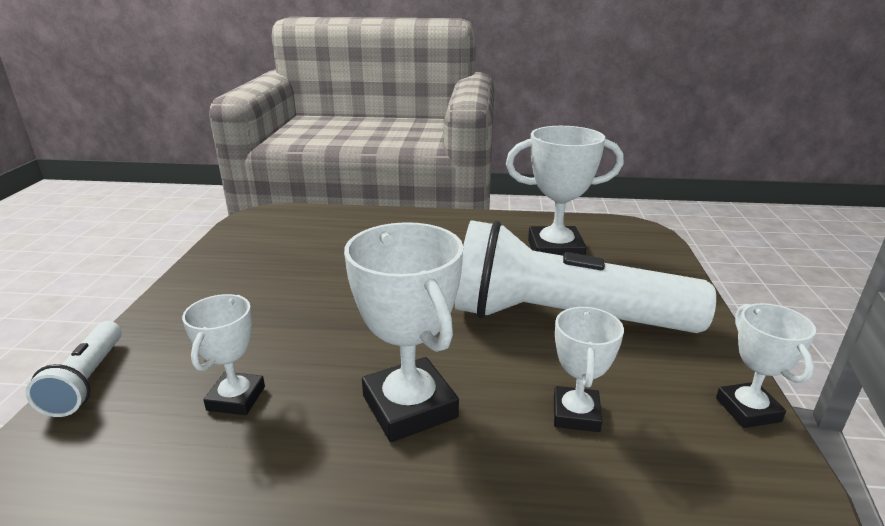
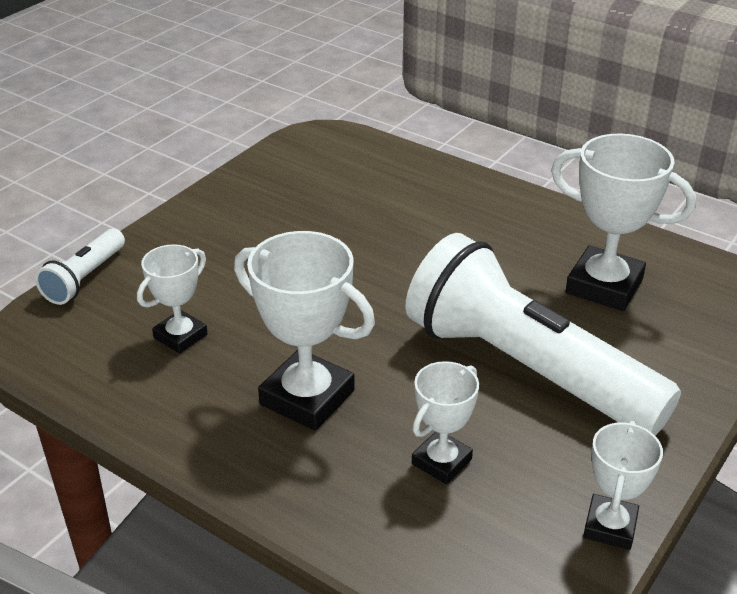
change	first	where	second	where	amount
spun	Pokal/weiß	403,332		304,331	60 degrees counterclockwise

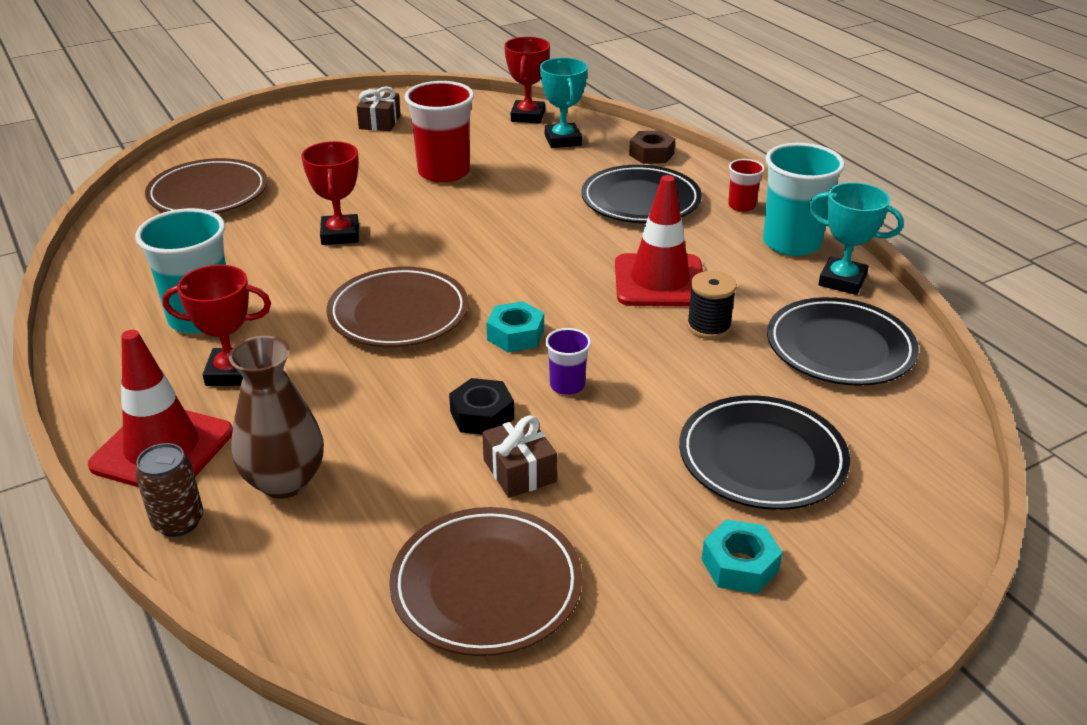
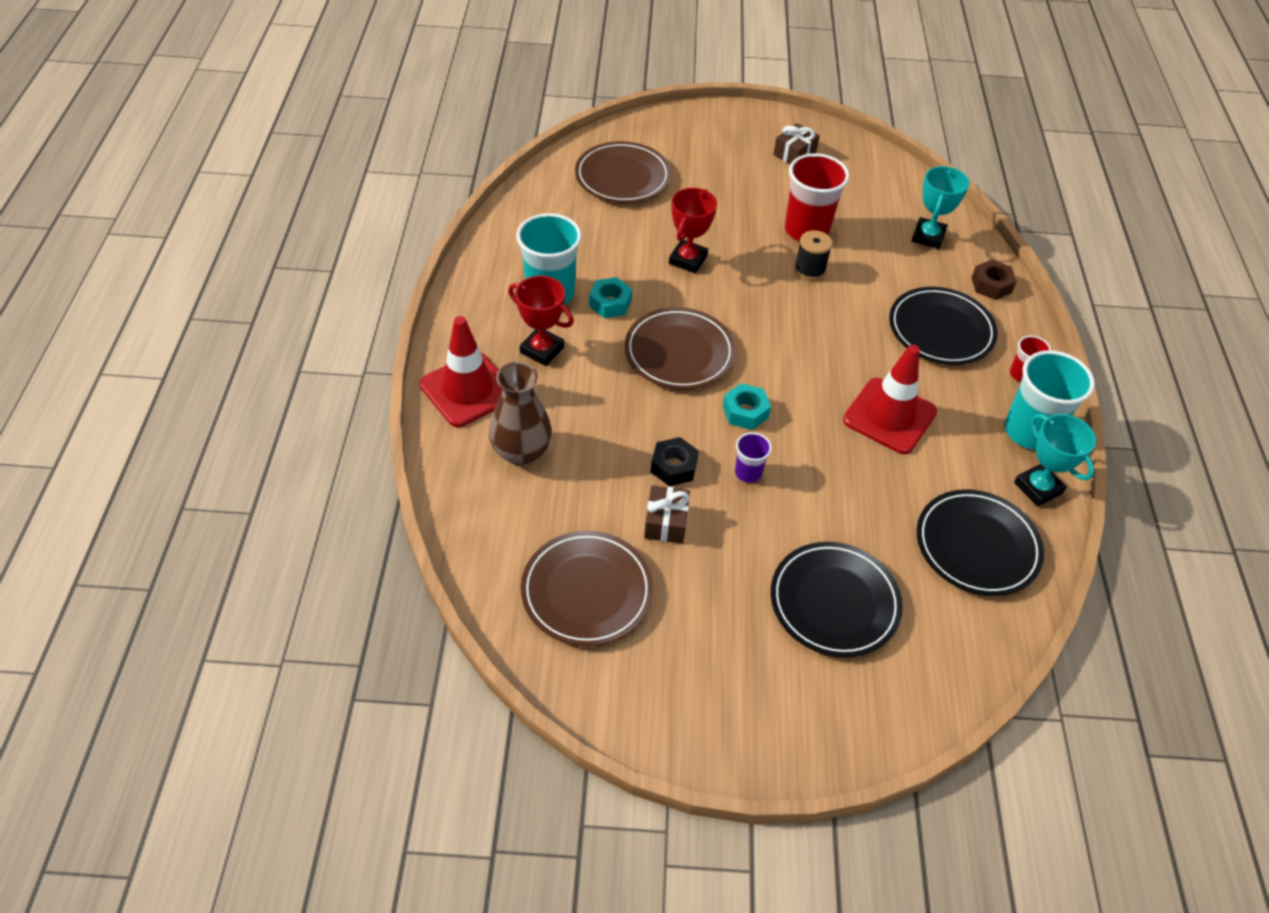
change	first	where	second	where	amount
missing	Pokal/rot	527,80			
relocated	Garnrolle/schwarz	712,305		813,255	
missing	Dose/braun	169,490			
relocated	Sechskantmutter/türkis	741,556		610,297	

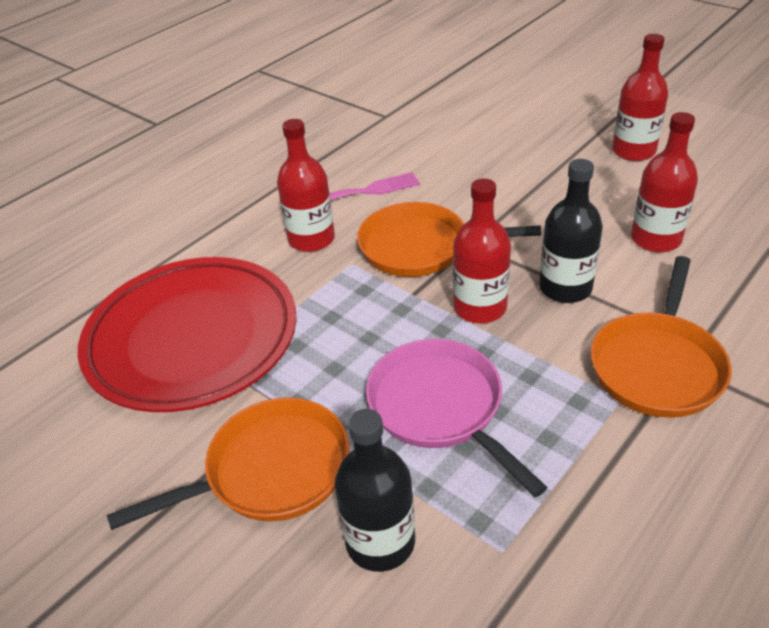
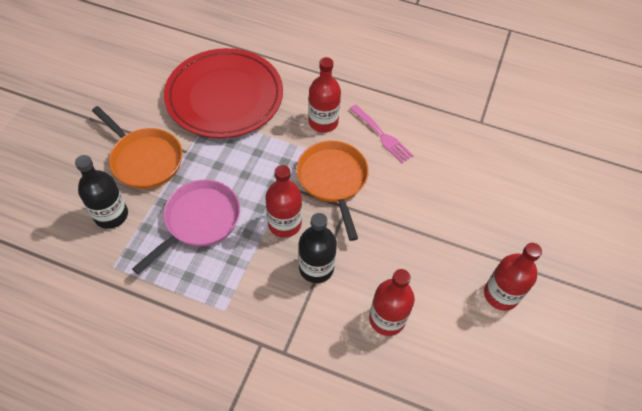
change	first	where	second	where	amount
missing	Pfanne/orange	661,337			

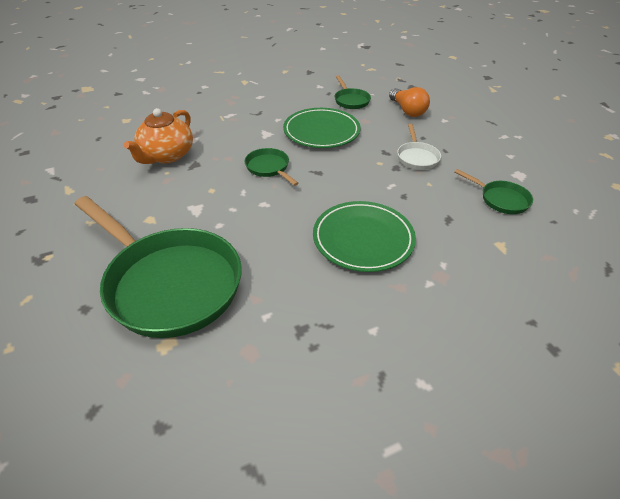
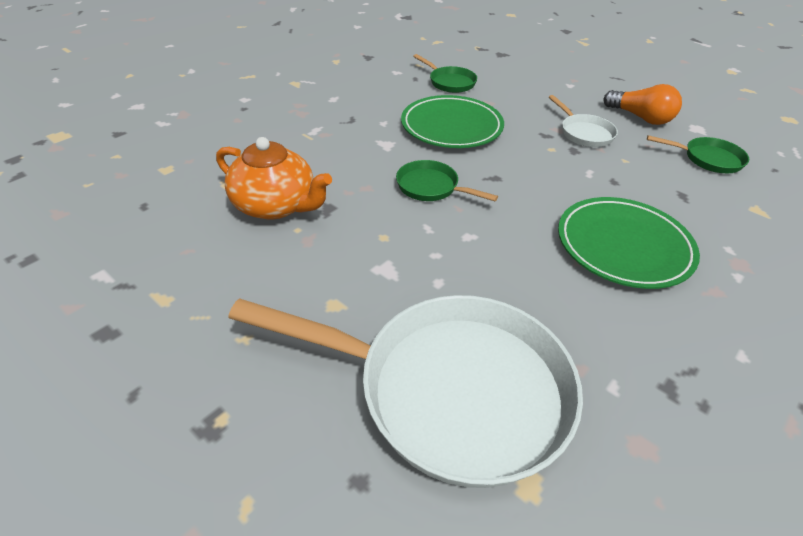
change	first	where	second	where	amount
relocated	Glühbirne/orange	409,102		643,104	
spun	Teekanne/orange	158,136		274,178	60 degrees counterclockwise
colour	Pfanne/grün	158,267	Pfanne/weiß	405,391	

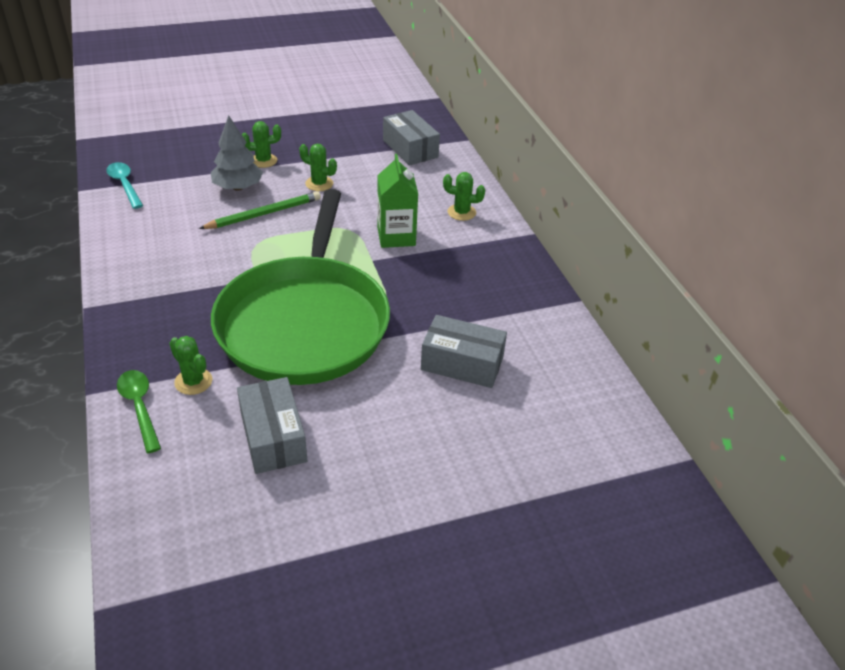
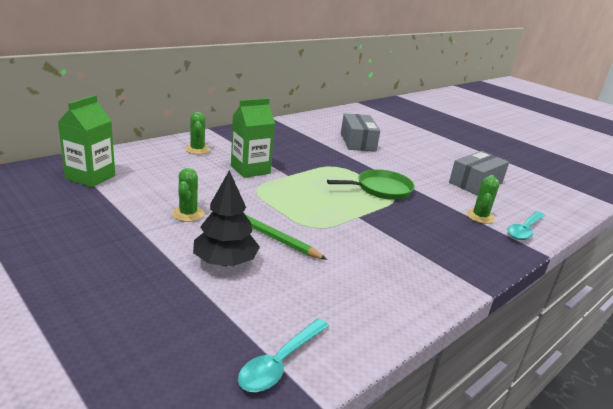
change	first	where	second	where	amount
exchanged	Schachtel/grau	411,137	Getränkekarton/grün	86,141	
colour	Baum/grau	237,153	Baum/schwarz	226,218	
missing	Kaktus/grün	261,144			
size	Pfanne/grün	300,287		371,184	x0.42
colour	Löffel/grün	139,411	Löffel/türkis	526,225	

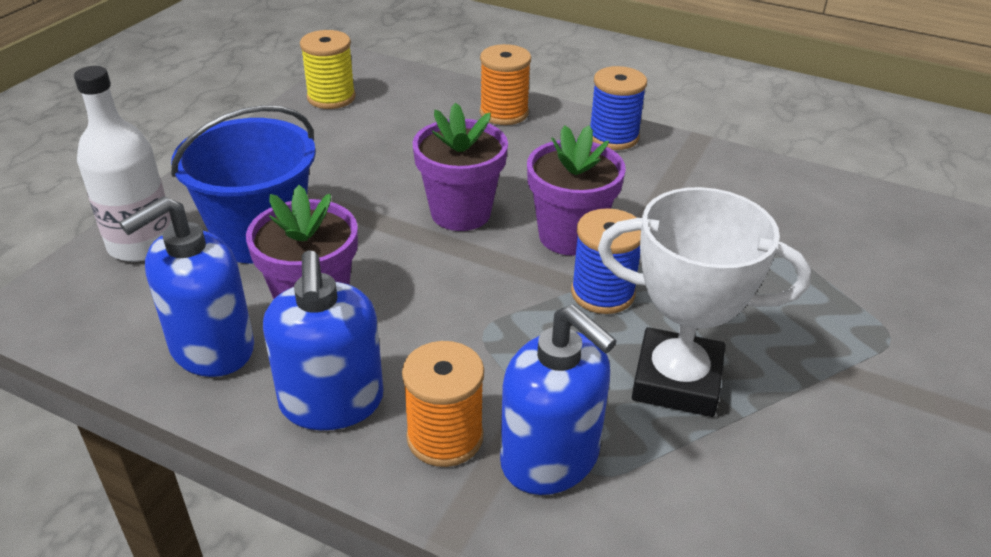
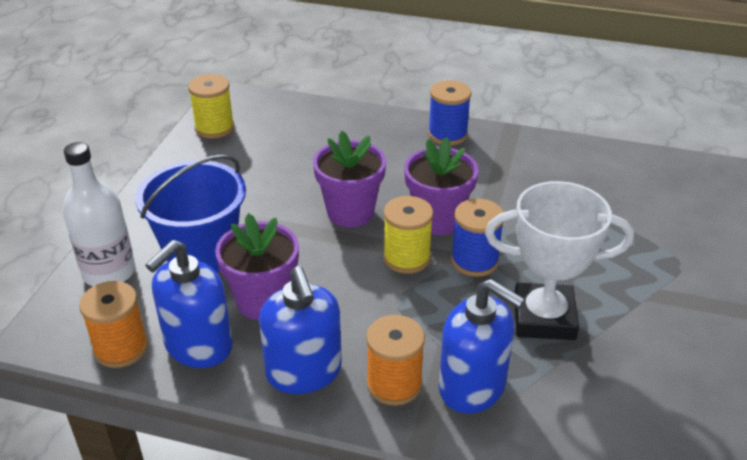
change	first	where	second	where	amount
relocated	Garnrolle/orange	505,84		113,324	
appeared			Garnrolle/gelb	408,235	

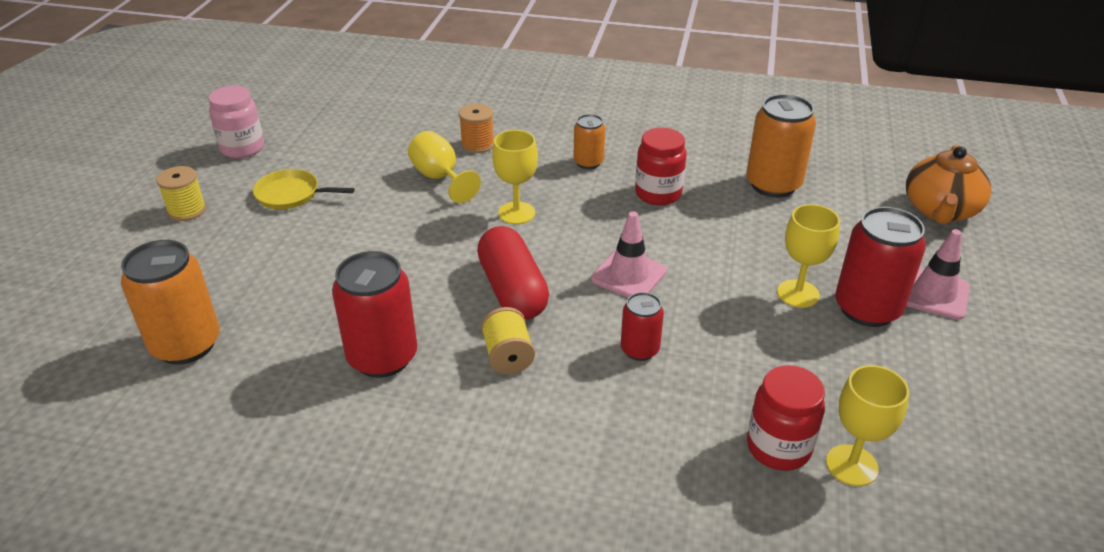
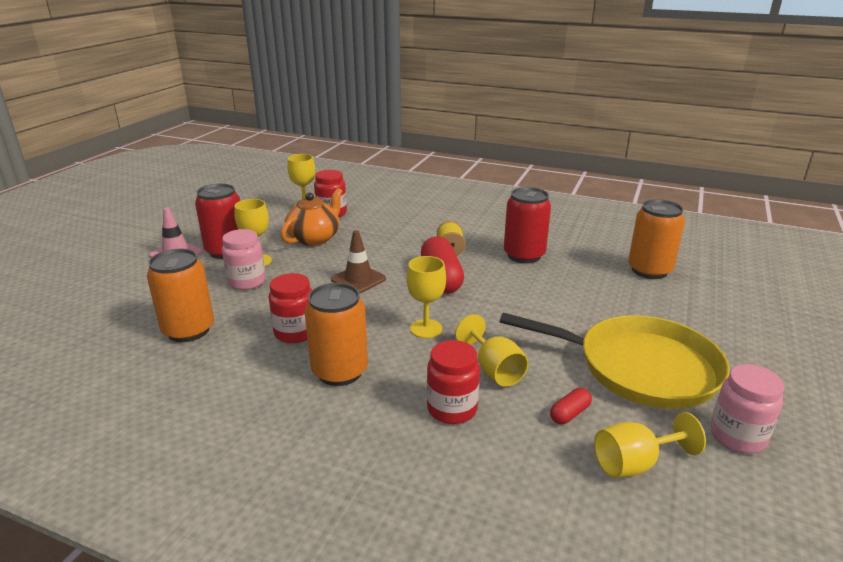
change	first	where	second	where	amount
exchanged	Garnrolle/orange	476,128	Einmachglas/rot	453,382	
size	Dose/orange	589,141		336,334	x1.79
relocated	Teekanne/orange	948,184		312,217	
missing	Garnrolle/gelb	181,193			
size	Pfanne/gelb	304,189		615,361	x2.20
colour	Leitkegel/rosa	629,254	Leitkegel/braun	358,262	
missing	Dose/rot	642,326			
appeared			Einmachglas/rosa	244,259	
appeared			Kapsel/rot	571,406	
appeared			Kelch/gelb	650,445	

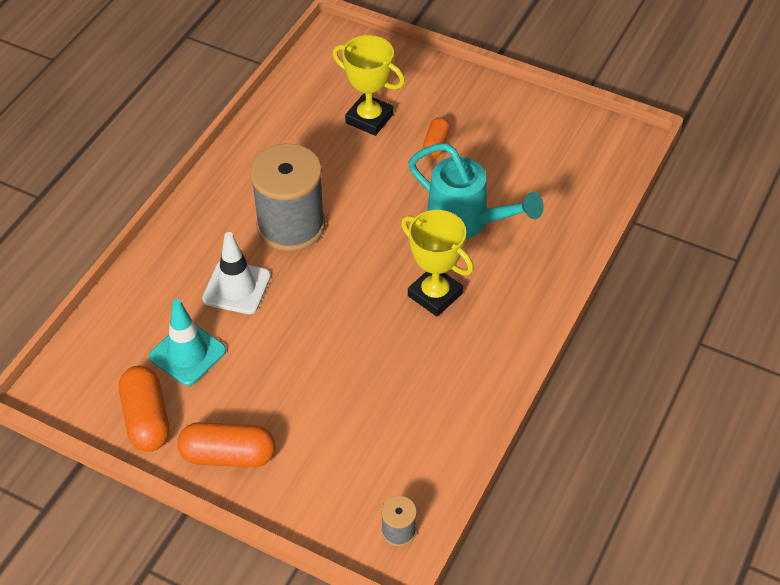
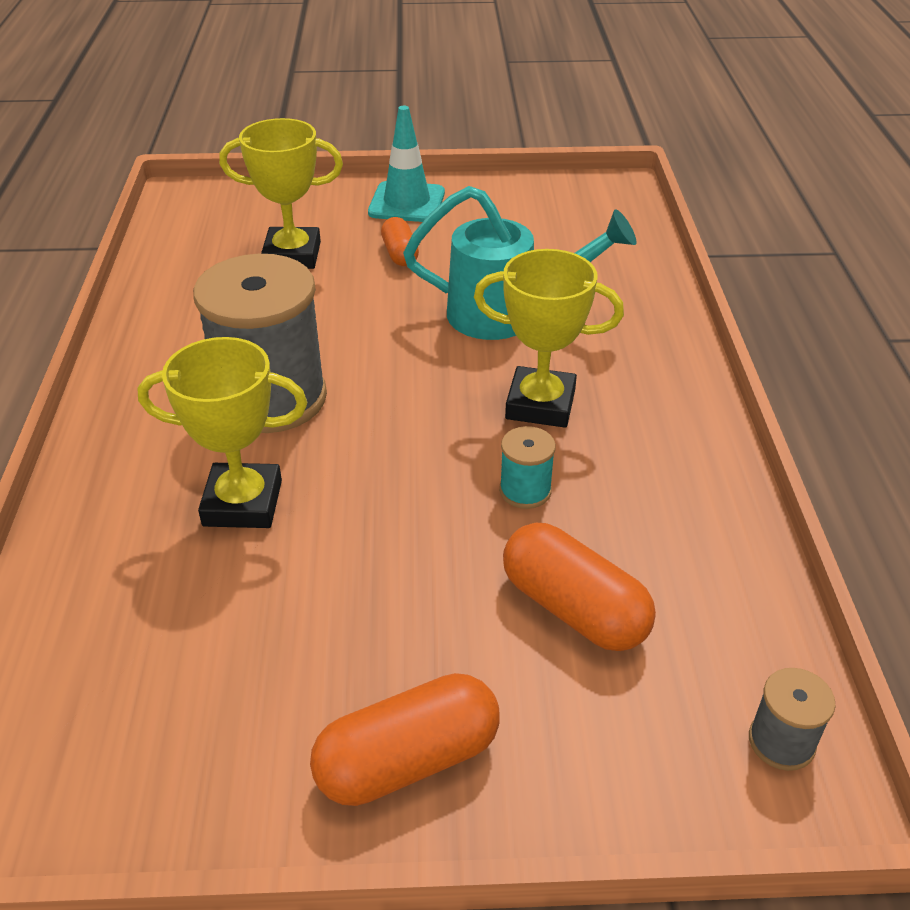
change	first	where	second	where	amount
exchanged	Leitkegel/weiß	236,273	Pokal/gelb	222,432	
relocated	Leitkegel/türkis	187,342		406,164	
relocated	Kapsel/orange	144,409		579,587	
appeared			Garnrolle/türkis	527,467	

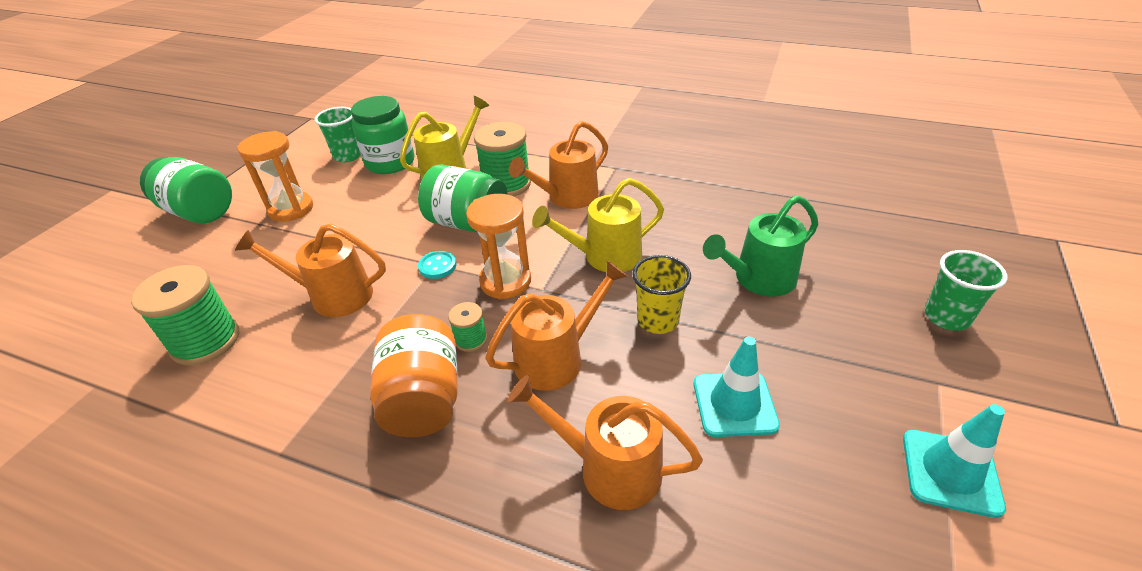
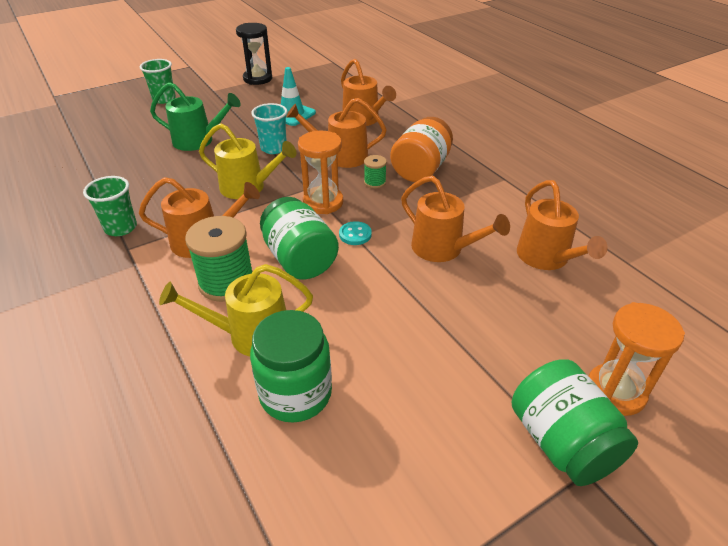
change	first	where	second	where	amount
relocated	Becher/grün	337,134		110,206	
relocated	Sanduhr/orange	275,176		636,359	
colour	Becher/gelb	661,294	Becher/türkis	269,128	
exchanged	Garnrolle/grün	185,315	Gießkanne/orange	562,225	
exchanged	Leitkegel/türkis	954,461	Sanduhr/schwarz	254,54	

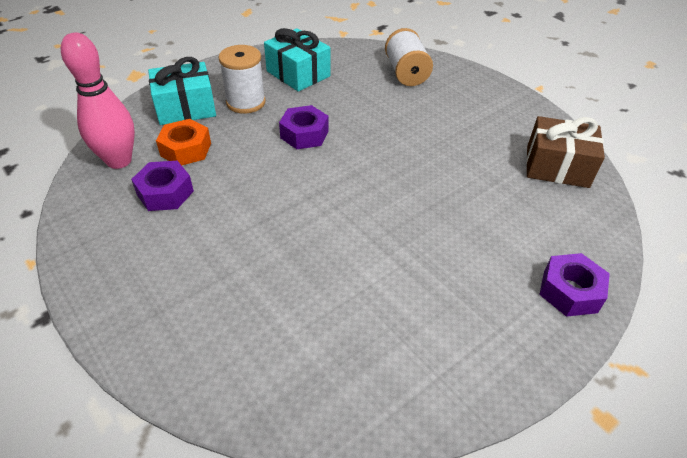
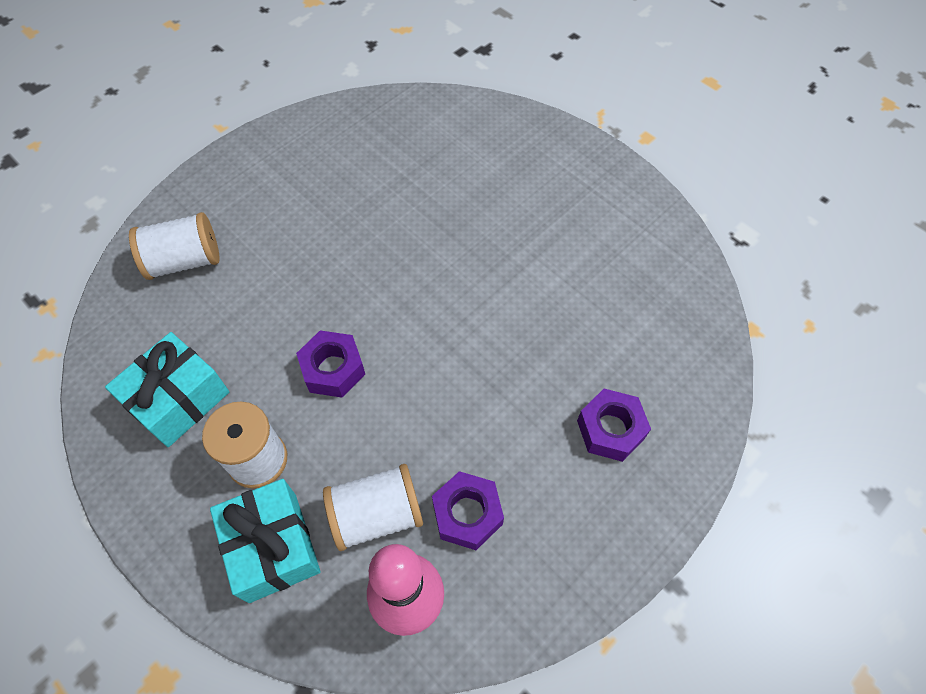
change	first	where	second	where	amount
missing	Geschenk/braun	565,152			
exchanged	Sechskantmutter/orange	183,142	Garnrolle/weiß	373,507	
relocated	Sechskantmutter/lila	574,285		614,425	

